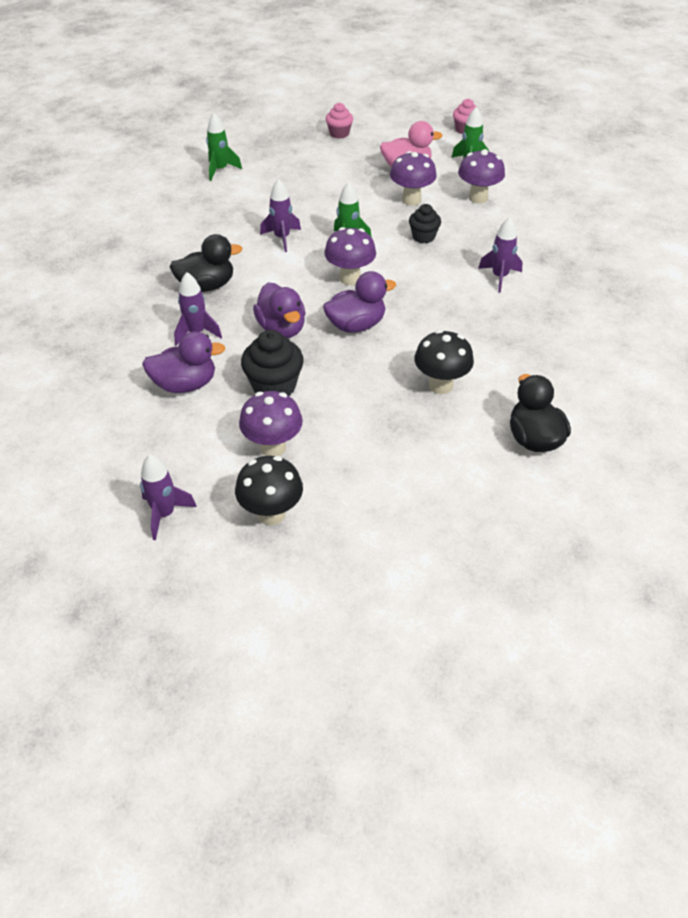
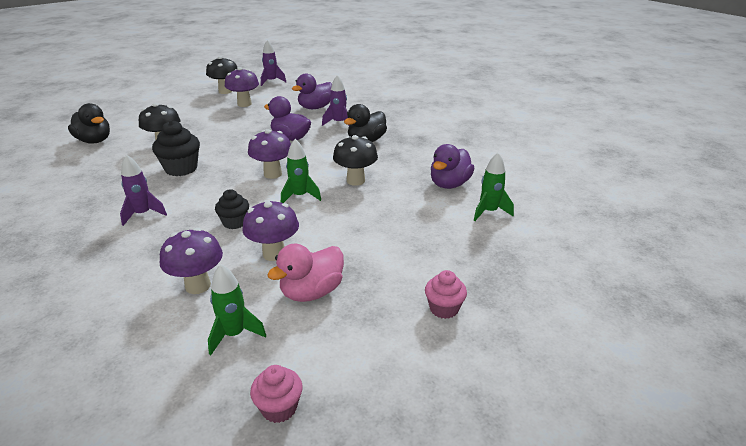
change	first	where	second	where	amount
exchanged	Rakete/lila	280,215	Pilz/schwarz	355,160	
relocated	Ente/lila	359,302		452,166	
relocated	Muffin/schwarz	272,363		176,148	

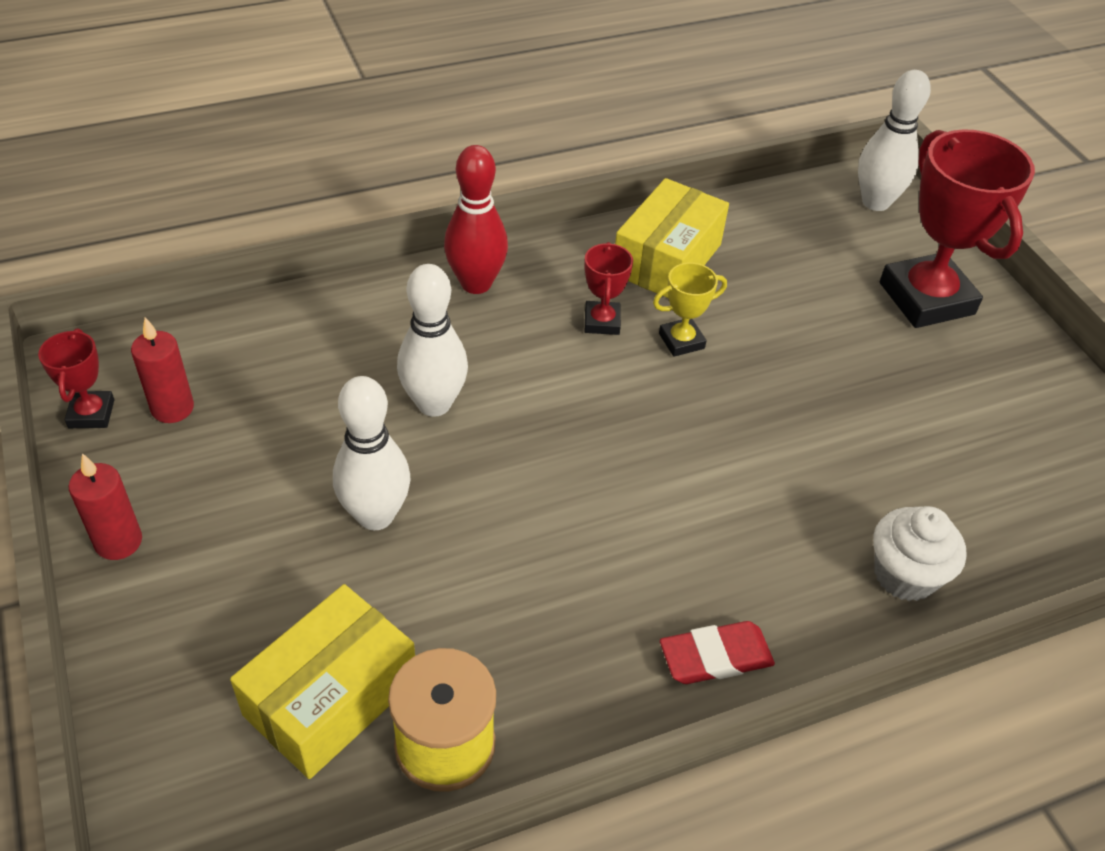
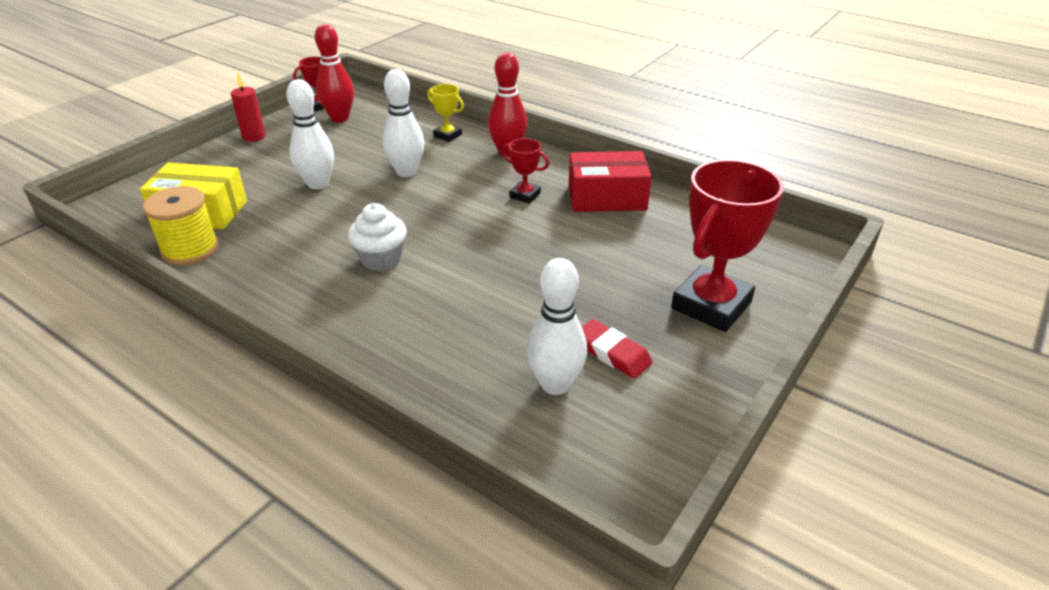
change	first	where	second	where	amount
relocated	Bowlingkegel/weiß	894,140		556,326	
colour	Schachtel/gelb	672,238	Schachtel/rot	610,181	
spun	Pokal/rot	608,288		525,171	60 degrees clockwise
relocated	Pokal/gelb	690,310		445,113	
exchanged	Kerze/rot	162,370	Bowlingkegel/rot	334,73	
relocated	Muffin/weiß	920,553		377,237	
relocated	Radiergummi/rot	717,652		617,349	

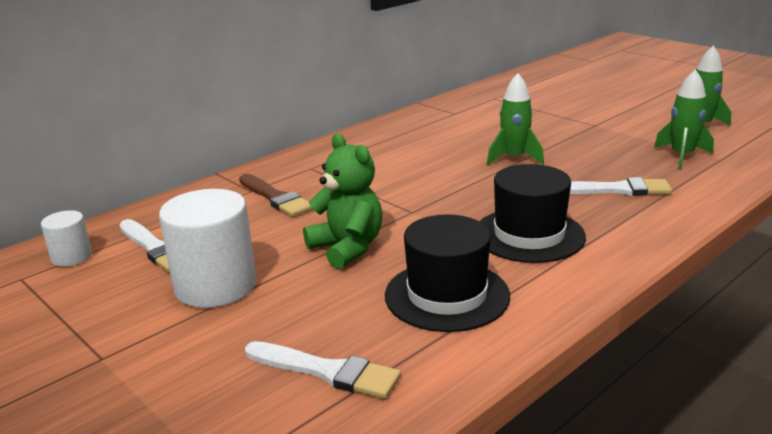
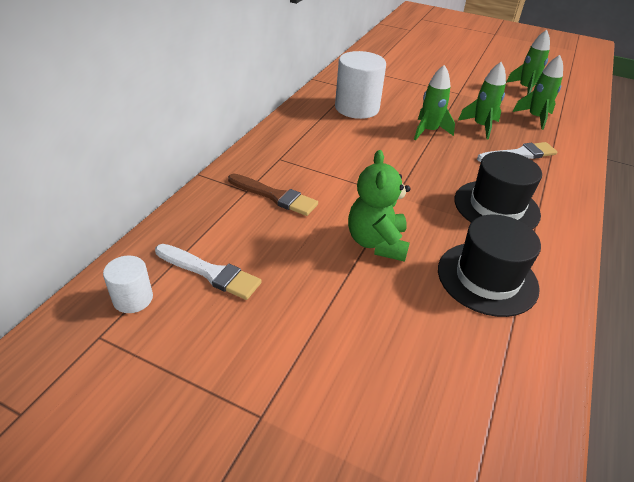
change	first	where	second	where	amount
spun	Teddybär/grün	343,201		379,206	120 degrees counterclockwise
relocated	Vollzylinder/weiß	207,248		360,85	
missing	Pinsel/weiß	323,370			
appeared			Rakete/grün	482,100	

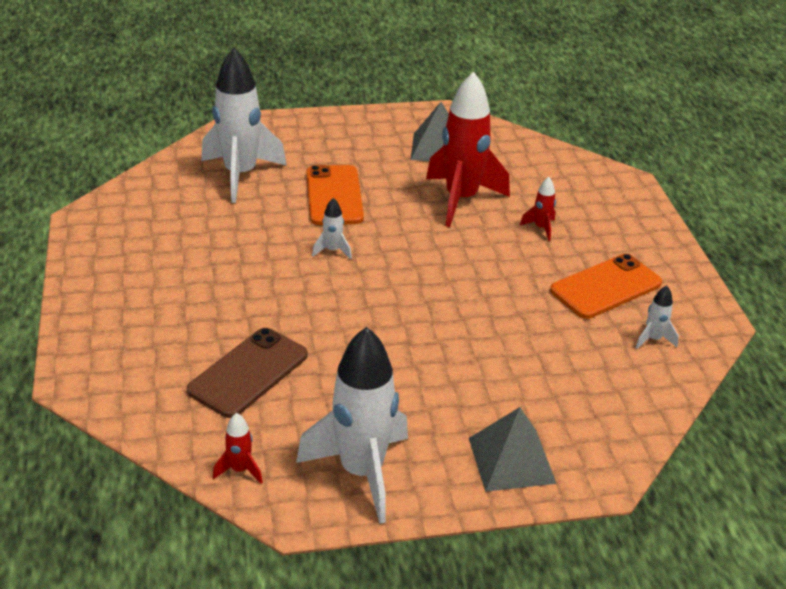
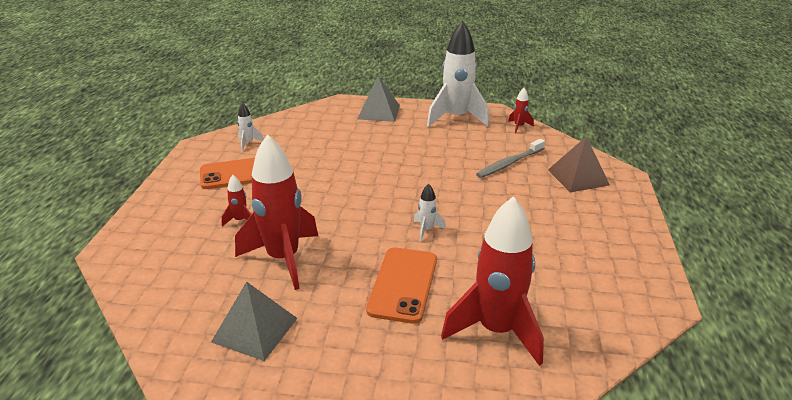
change	first	where	second	where	amount
colour	Rakete/weiß	244,125	Rakete/rot	492,281	
exchanged	Handy/braun	247,373	Zahnbürste/grau	510,158	
appeared			Pyramide/braun	579,164	

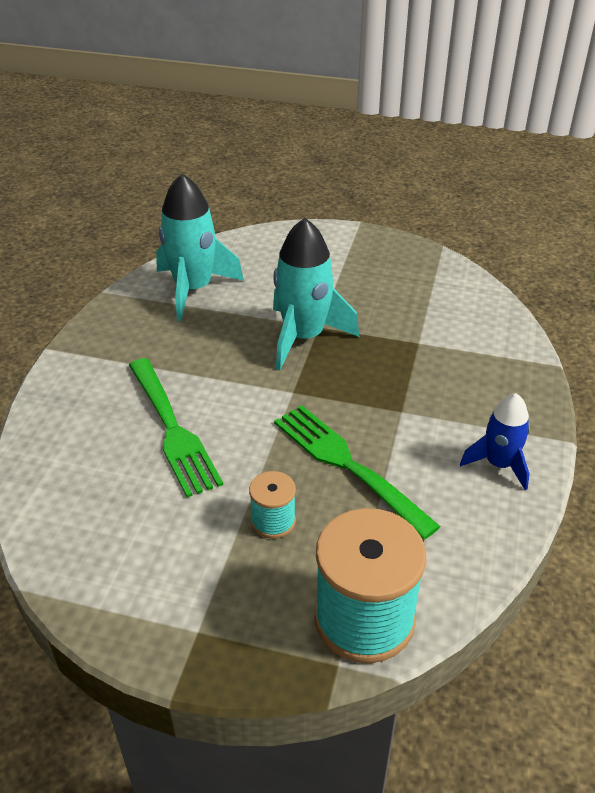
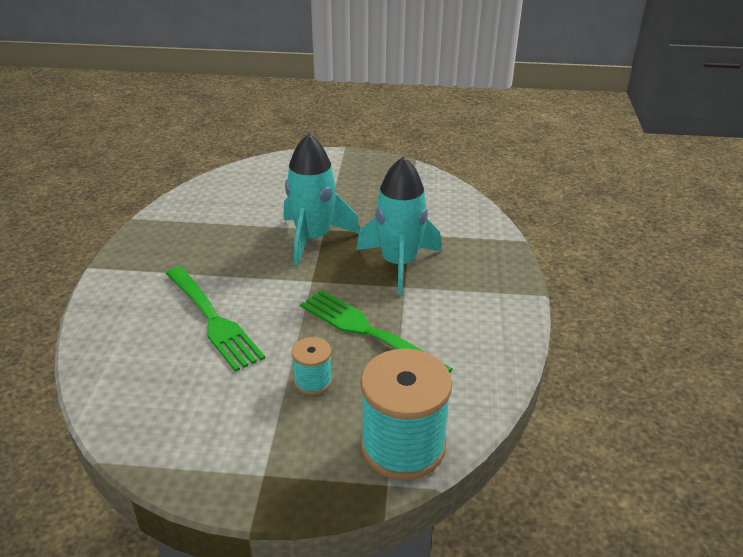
change	first	where	second	where	amount
relocated	Rakete/türkis	200,247		398,225	
missing	Rakete/blau	495,441			

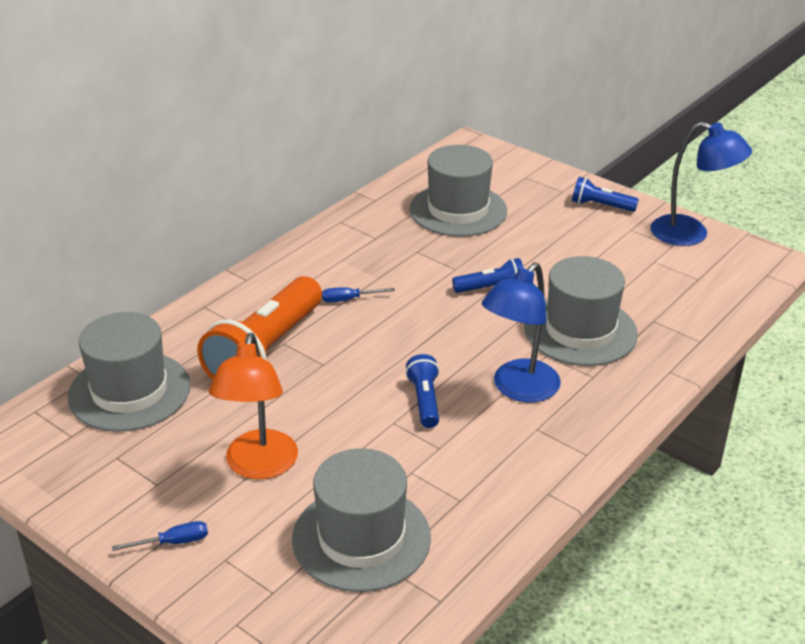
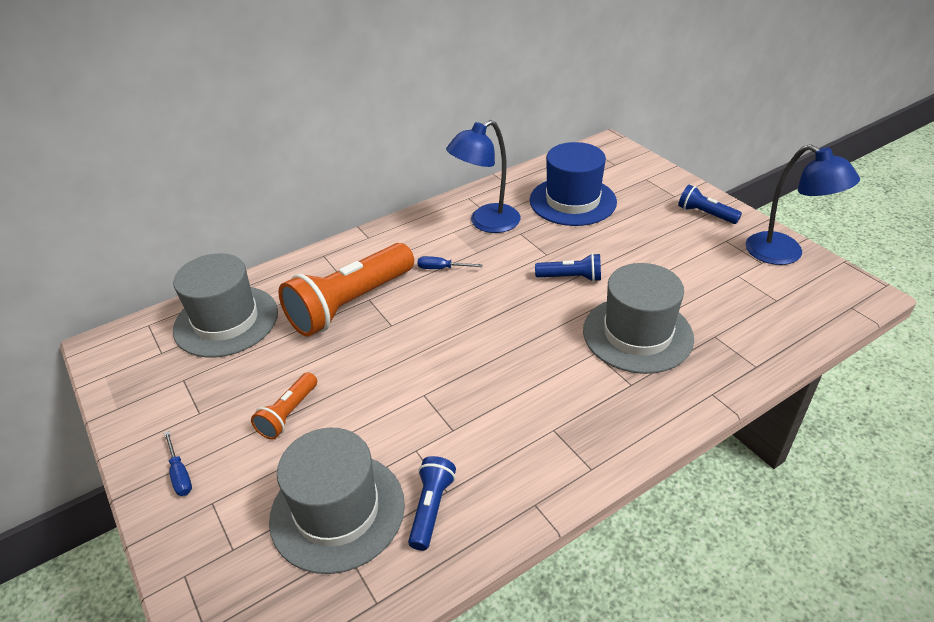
change	first	where	second	where	amount
colour	Hut/grau	458,191	Hut/blau	573,184	
relocated	Lampe/blau	521,332		483,176	
exchanged	Lampe/orange	253,406	Taschenlampe/orange	284,406	
relocated	Taschenlampe/blau	422,391		432,503	
spun	Schraubenzieher/blau	160,536		178,463	60 degrees clockwise

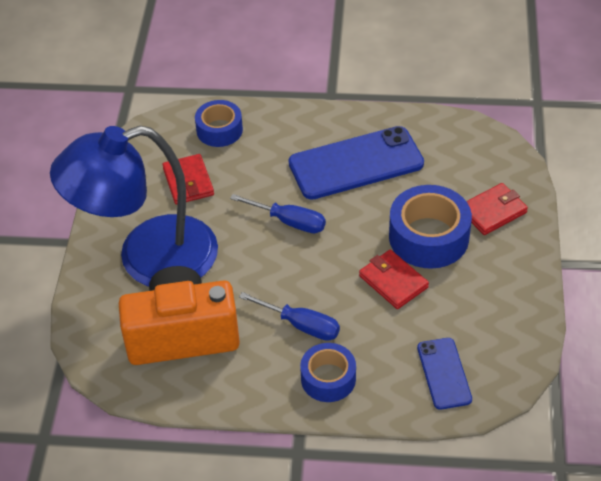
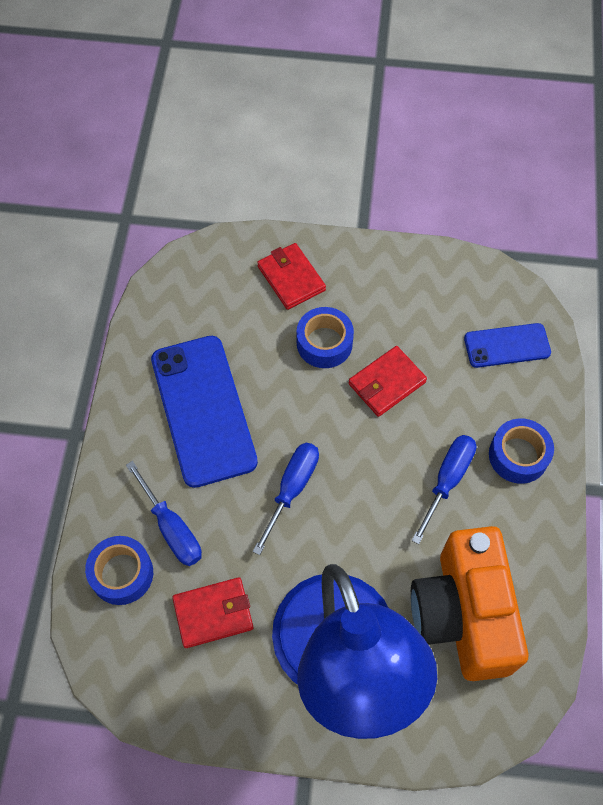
change	first	where	second	where	amount
size	Klebeband/blau	430,227		325,337	x0.63
appeared			Schraubenzieher/blau	164,513	

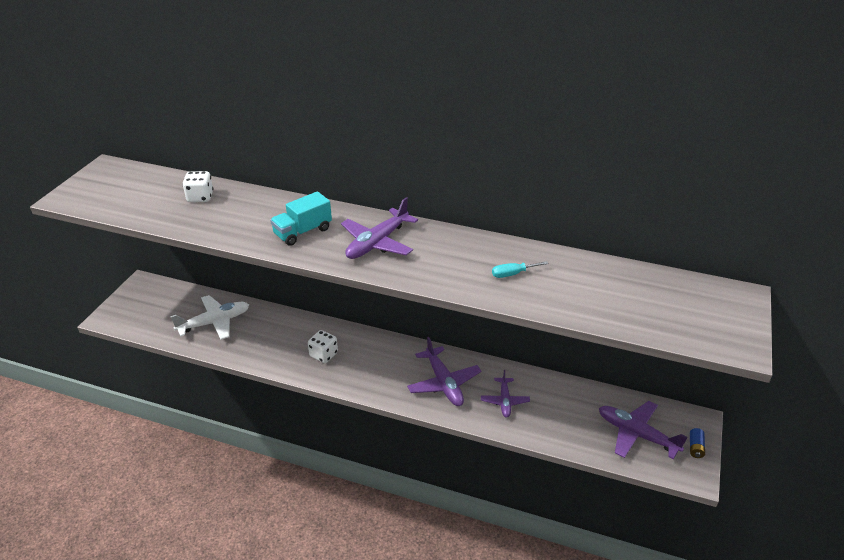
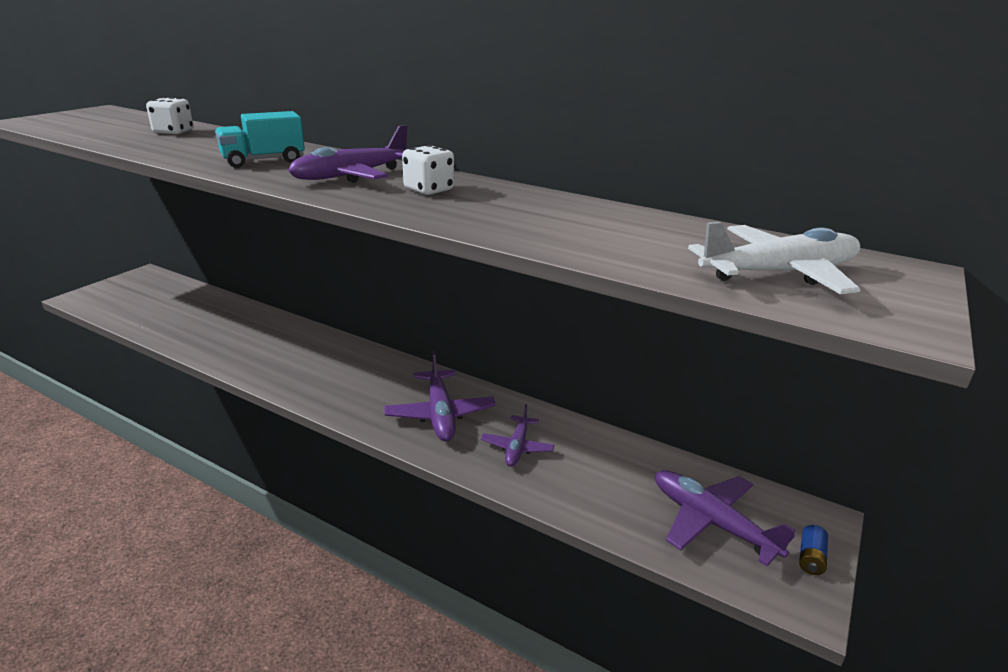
change	first	where	second	where	amount
missing	Schraubenzieher/türkis	520,269			
relocated	Flugzeug/weiß	209,317		774,258	
relocated	Spielwürfel/weiß	323,346		428,170	

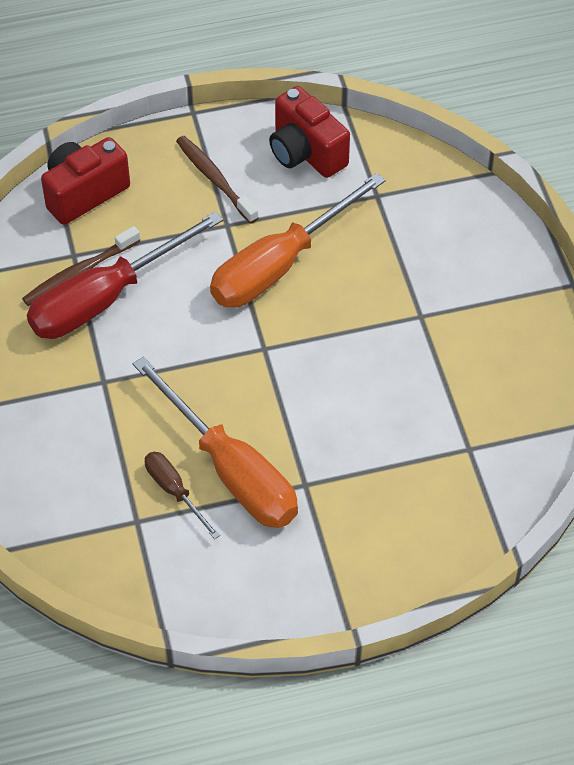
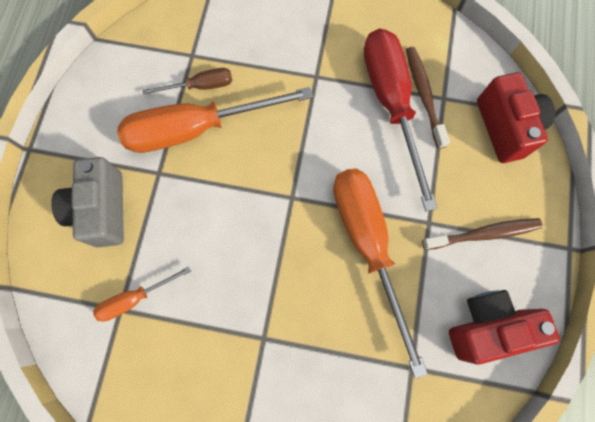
change	first	where	second	where	amount
appeared			Kamera/grau	87,202	
appeared			Schraubenzieher/orange	142,293	

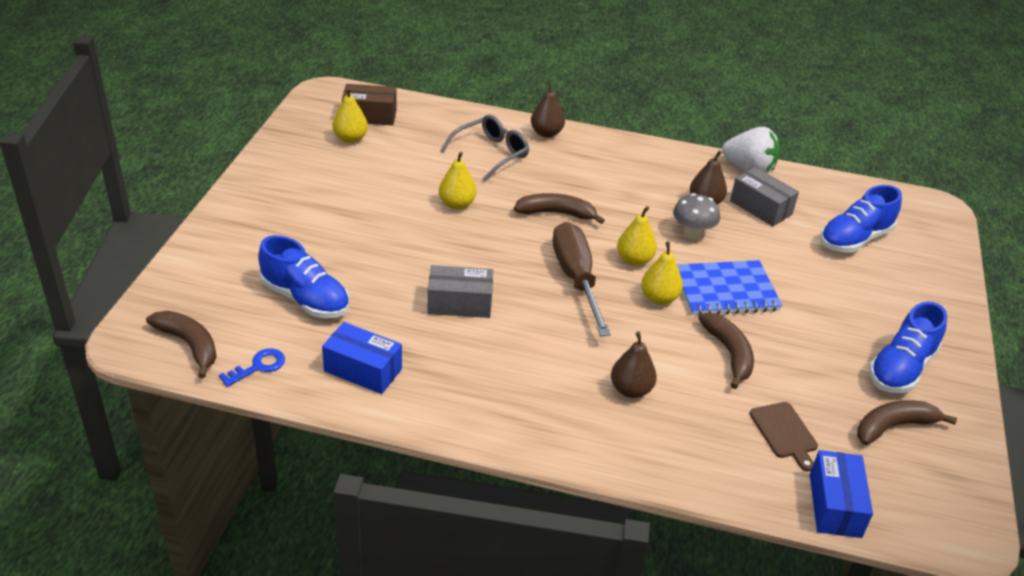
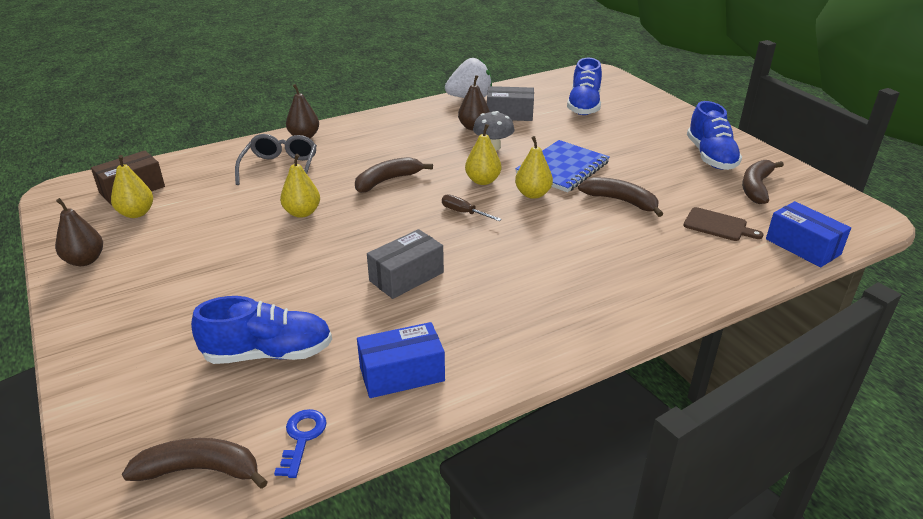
change	first	where	second	where	amount
size	Schraubenzieher/braun	581,279		472,207	x0.45
relocated	Birne/braun	634,365		79,232	

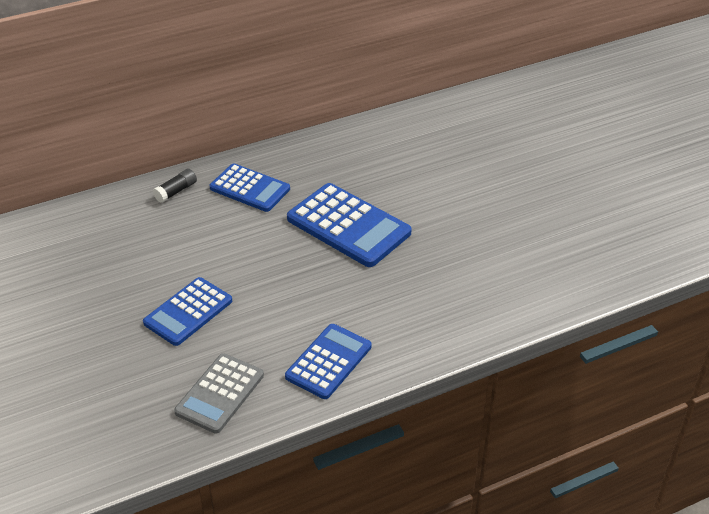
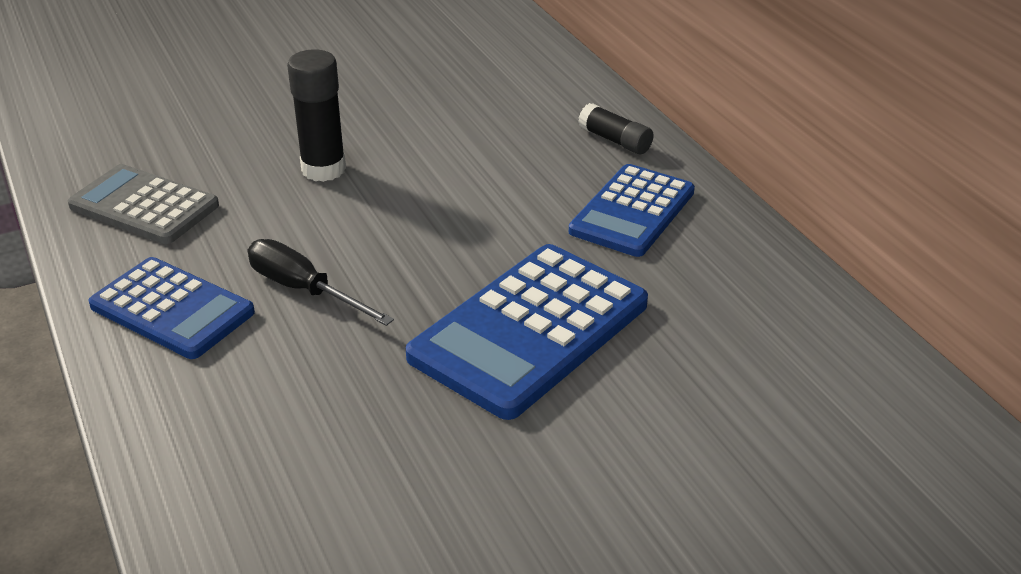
change	first	where	second	where	amount
exchanged	Taschenrechner/blau	187,311	Klebestift/schwarz	316,115	
appeared			Schraubenzieher/schwarz	320,282	

